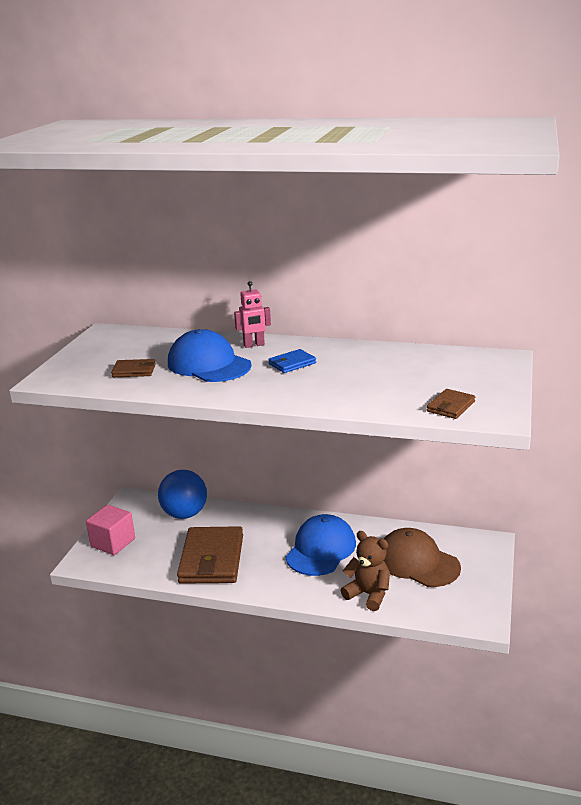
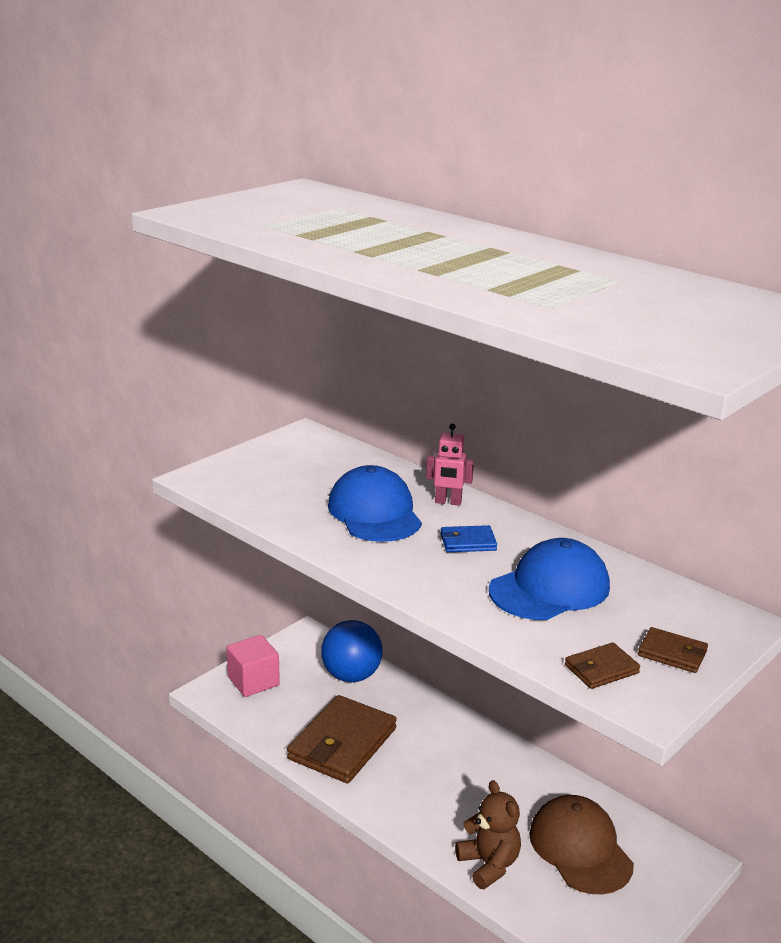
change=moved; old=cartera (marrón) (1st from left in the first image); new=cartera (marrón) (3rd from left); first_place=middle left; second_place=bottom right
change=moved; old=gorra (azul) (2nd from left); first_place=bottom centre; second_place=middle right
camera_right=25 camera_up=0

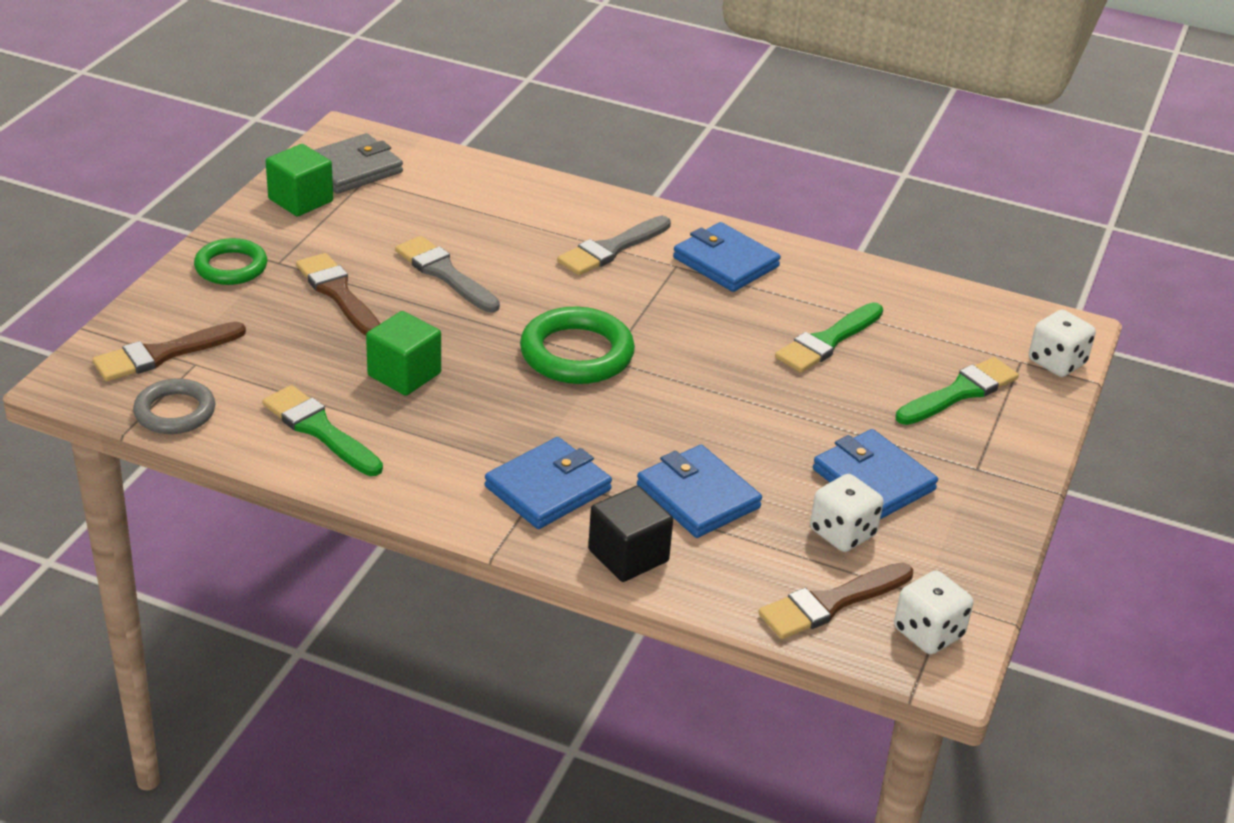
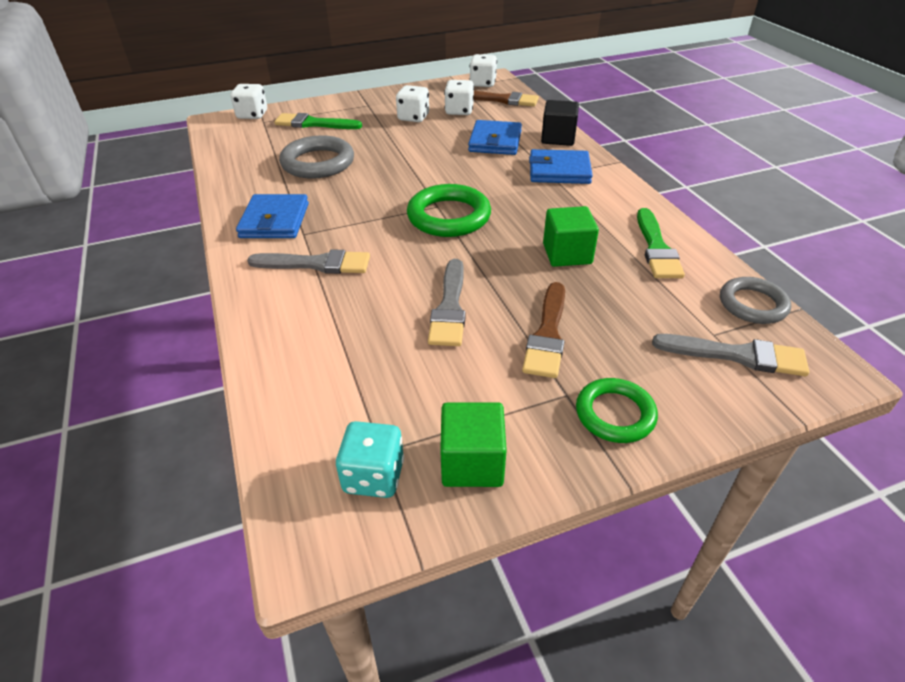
change=recoloured; old=pincel (marrón) (1st from left); new=pincel (gris) (3rd from left); first_place=middle left; second_place=middle right
change=replaced; old=cartera (gris); new=dado (turquesa); first_place=top left; second_place=bottom centre
change=replaced; old=pincel (verde) (2nd from left); new=anillo (gris) (1st from left); first_place=middle right; second_place=top centre
change=replaced; old=cartera (azul) (4th from left); new=dado (blanco) (2nd from left); first_place=middle right; second_place=top centre
camera_right=-130 camera_up=5

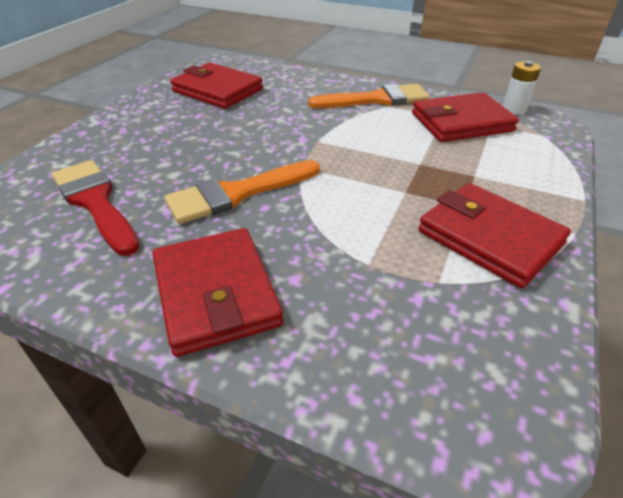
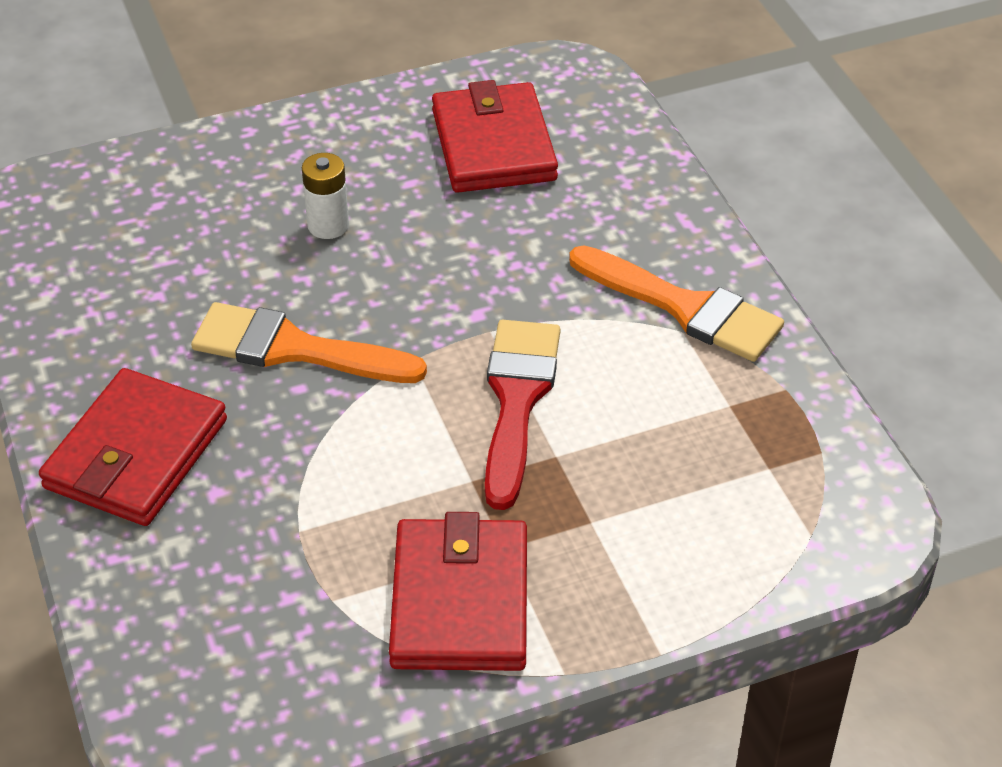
change=moved; old=pincel (rojo); first_place=middle left; second_place=centre
change=removed; old=cartera (rojo) (3rd from left); first_place=top right
change=moved; old=pila (blanco); first_place=top right; second_place=top left
camera_right=45 camera_up=5

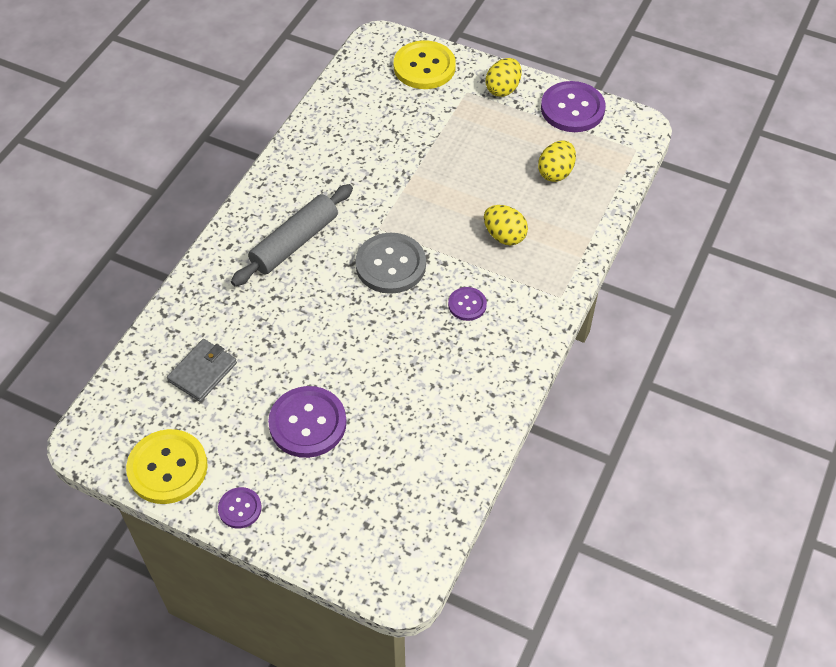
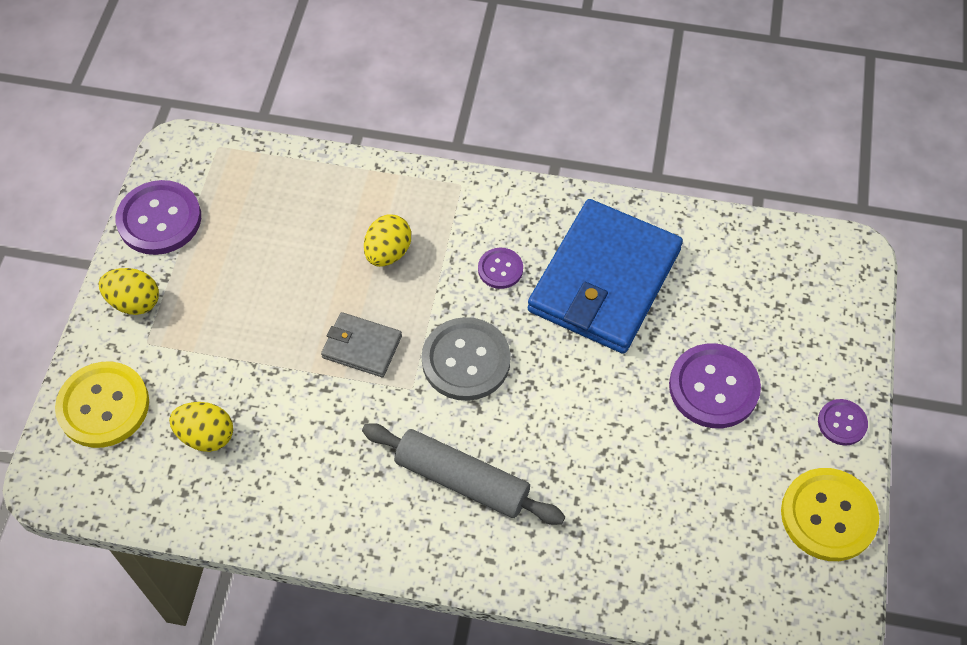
change=moved; old=cartera (gris); first_place=middle left; second_place=centre
change=moved; old=huevo (amarillo) (3rd from left in the first image); new=huevo (amarillo) (2nd from left); first_place=top centre; second_place=middle left
change=added; new=cartera (azul); second_place=centre
camera_right=-105 camera_up=5

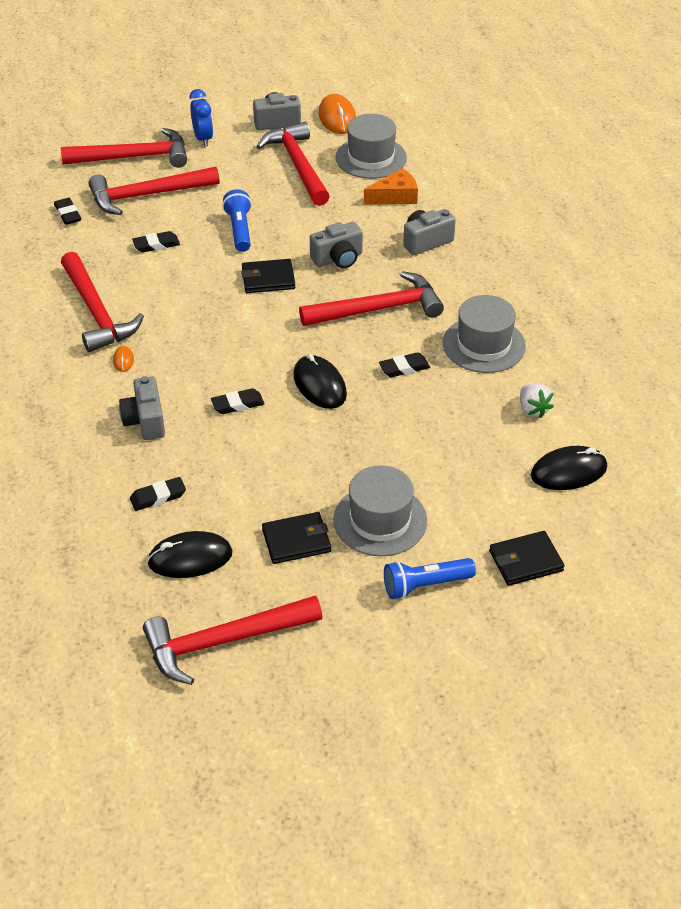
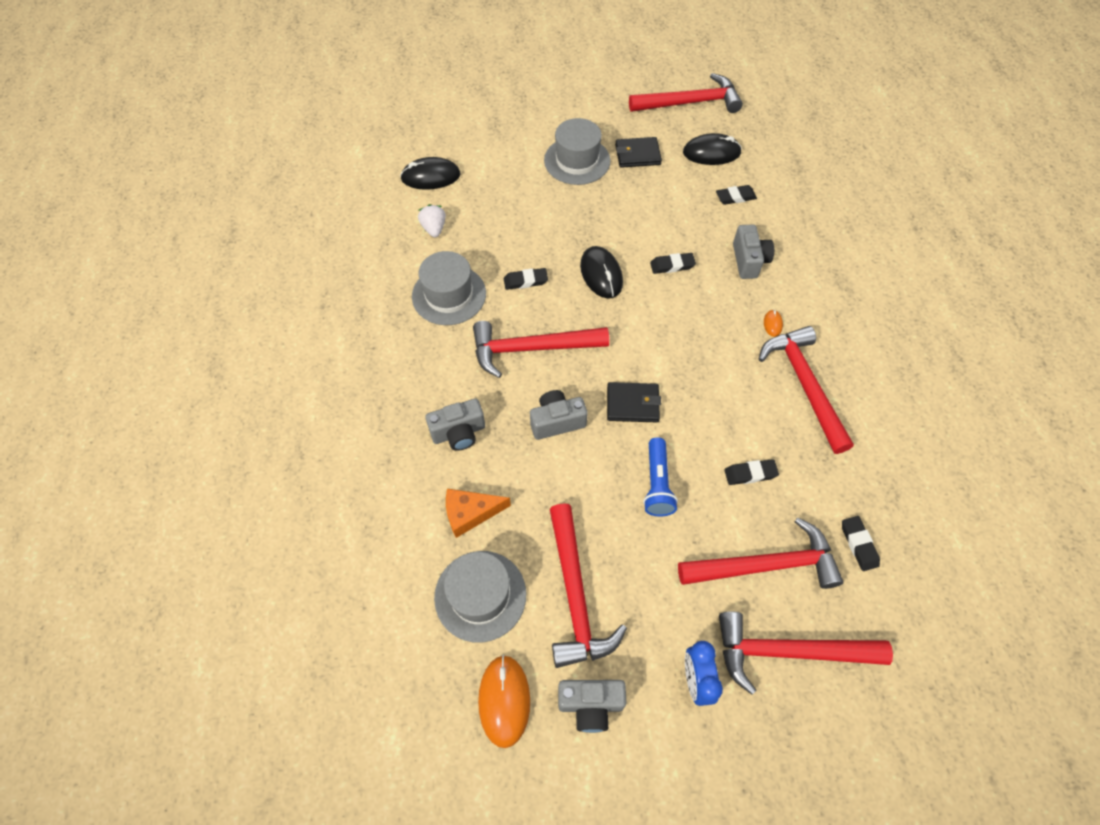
change=removed; old=lámpara de mano (azul) (2nd from left); first_place=centre
change=removed; old=cartera (negro) (3rd from left); first_place=middle right
camera_right=-170 camera_up=15

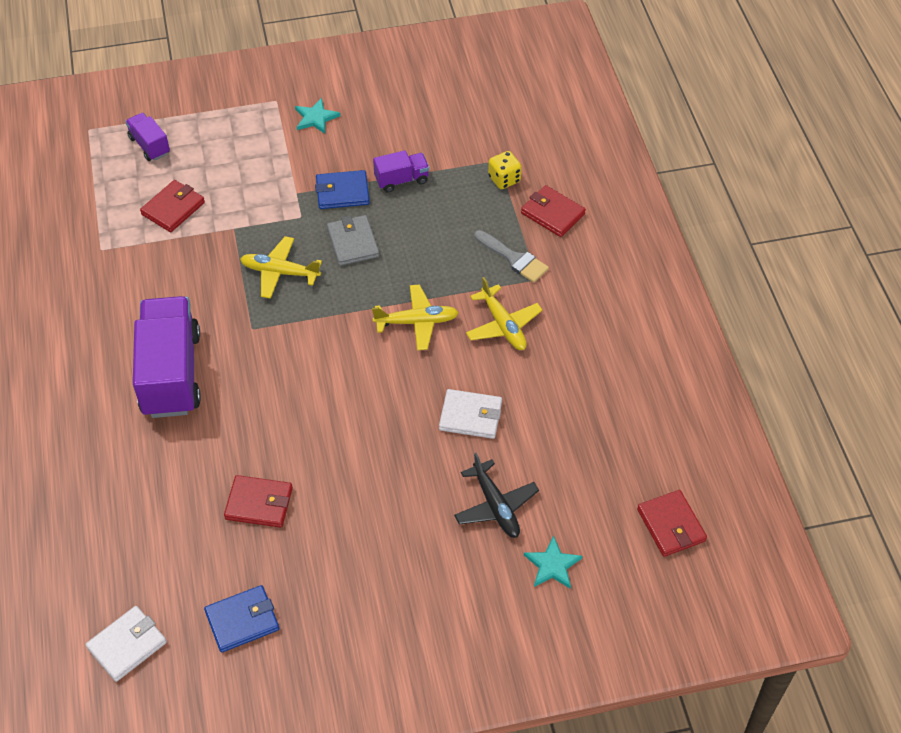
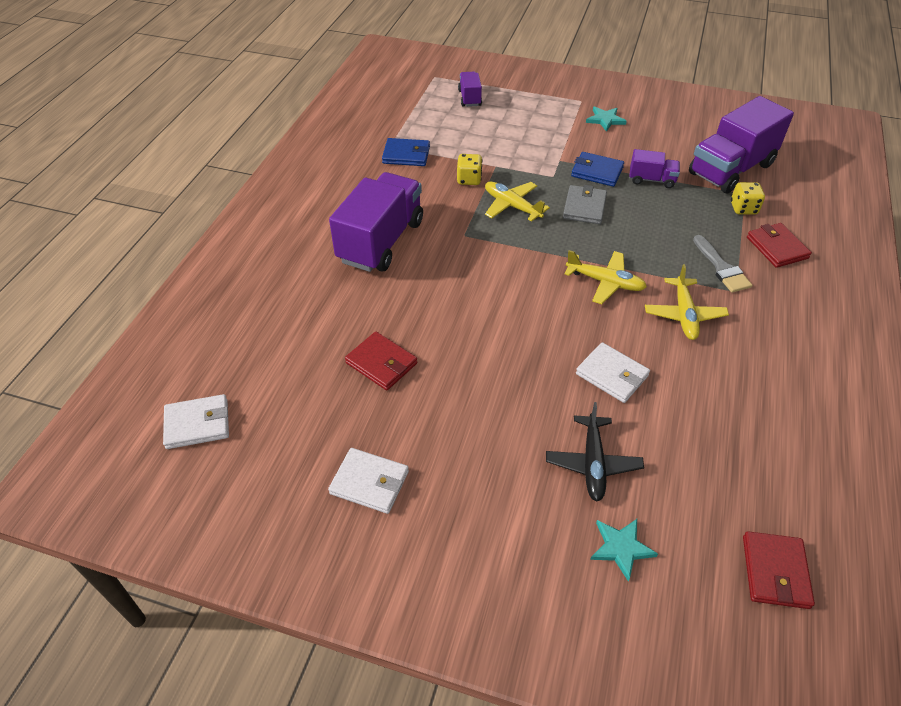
change=removed; old=cartera (rojo) (1st from left); first_place=top left
change=moved; old=cartera (azul) (1st from left); first_place=bottom left; second_place=top centre
change=added; new=cartera (blanco) (2nd from left); second_place=bottom centre
change=added; new=dado (amarillo) (1st from left); second_place=top centre
change=added; new=camión (morado) (4th from left); second_place=top right
camera_right=30 camera_up=-5

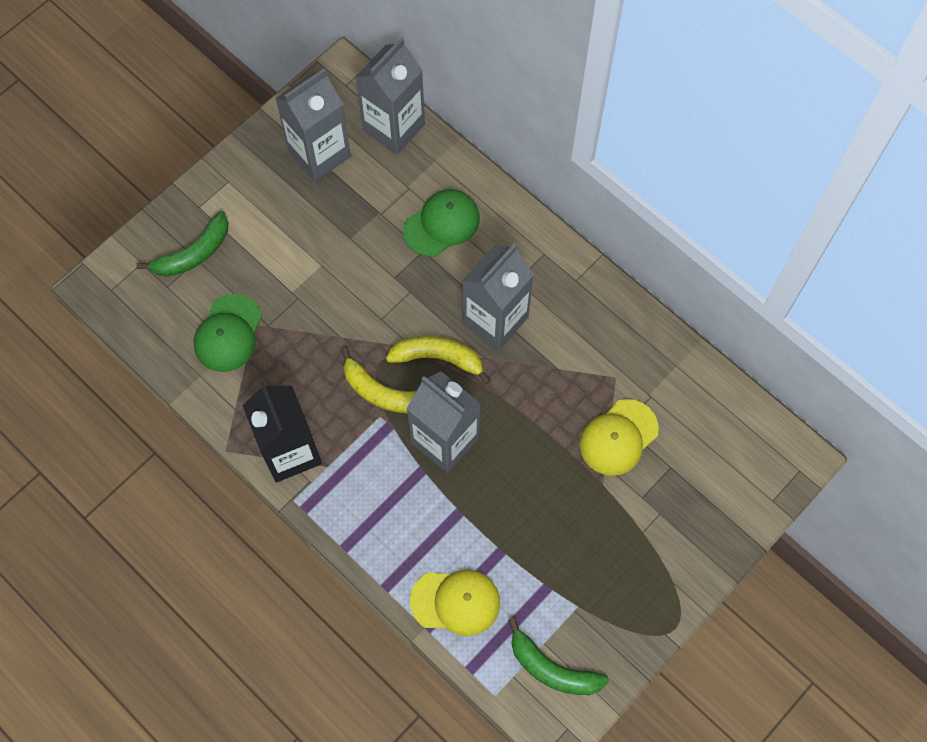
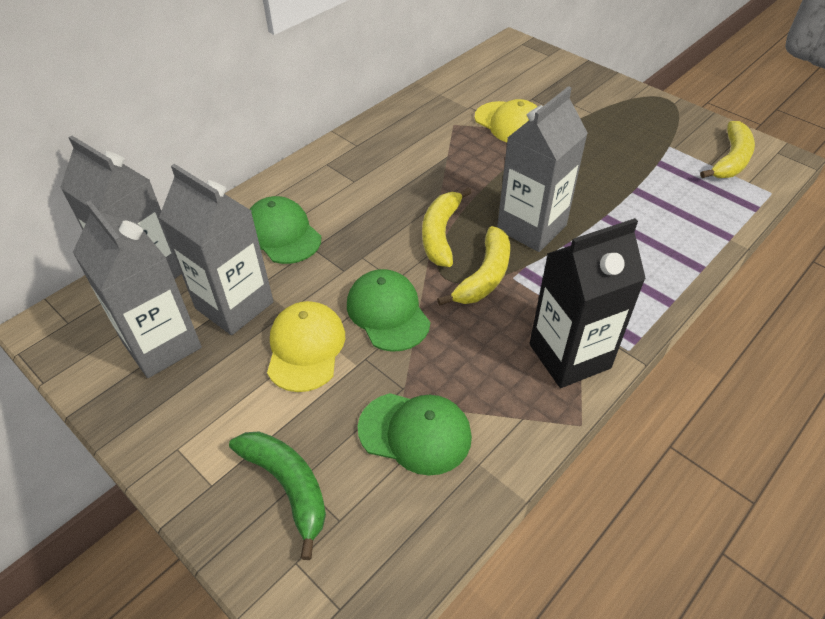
change=moved; old=gorra (amarillo) (1st from left); first_place=bottom centre; second_place=centre
change=moved; old=cartón de leche (gris) (4th from left in the first image); new=cartón de leche (gris) (3rd from left); first_place=centre; second_place=middle left
change=recoloured; old=plátano (verde) (2nd from left); new=plátano (amarillo) (3rd from left); first_place=bottom centre; second_place=top right
change=added; new=gorra (verde) (2nd from left); second_place=centre
camera_right=-90 camera_up=-20

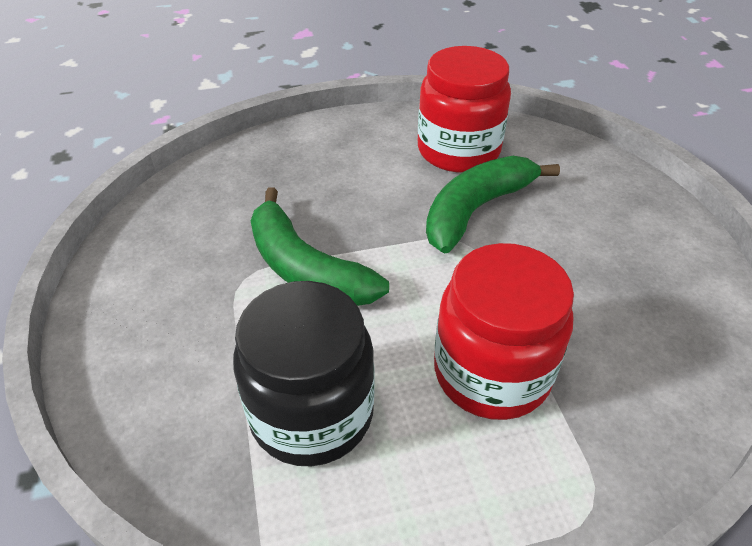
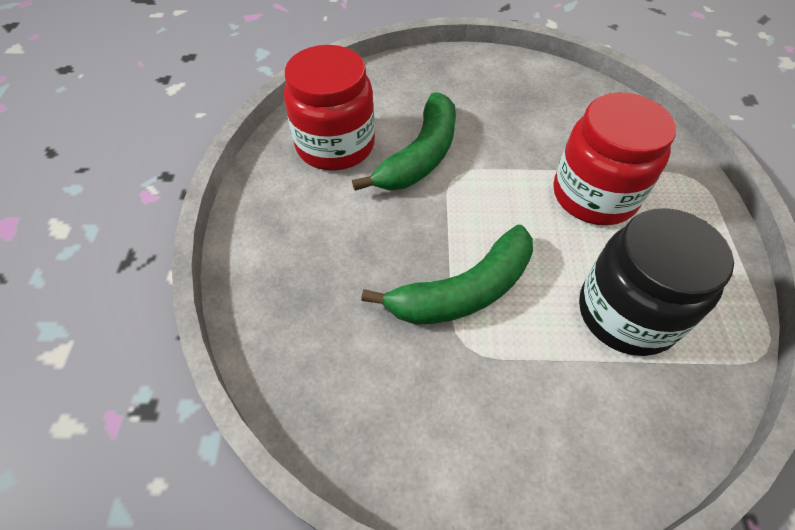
change=turned; old=plátano (verde) (2nd from left in the first image); first_place=centre; second_place=top centre; degrees=-120
camera_right=-75 camera_up=10

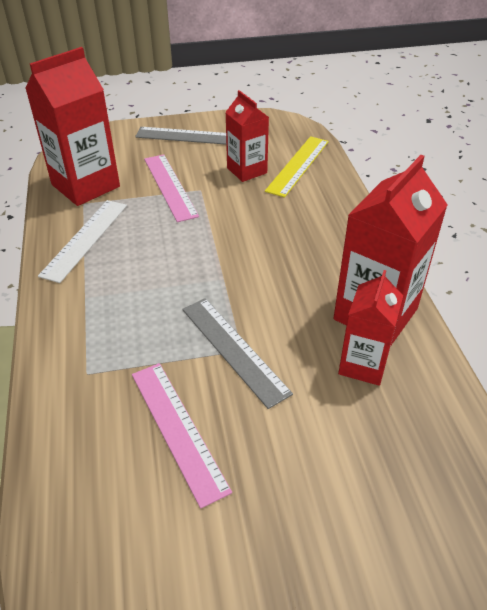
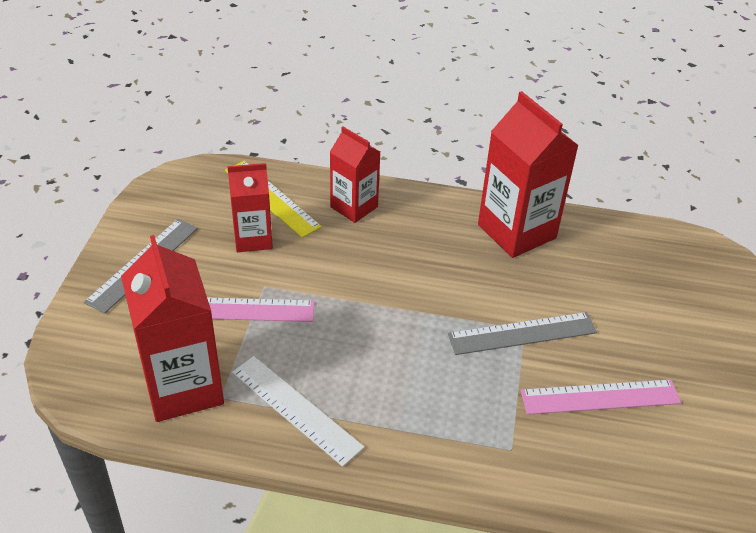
change=moved; old=cartón de leche (rojo) (3rd from left); first_place=middle right; second_place=top centre
camera_right=-70 camera_up=0

